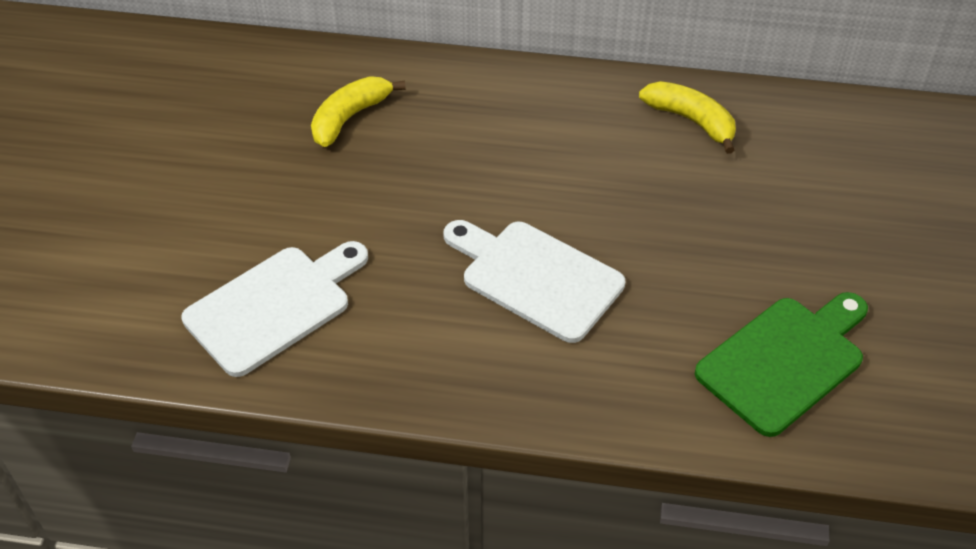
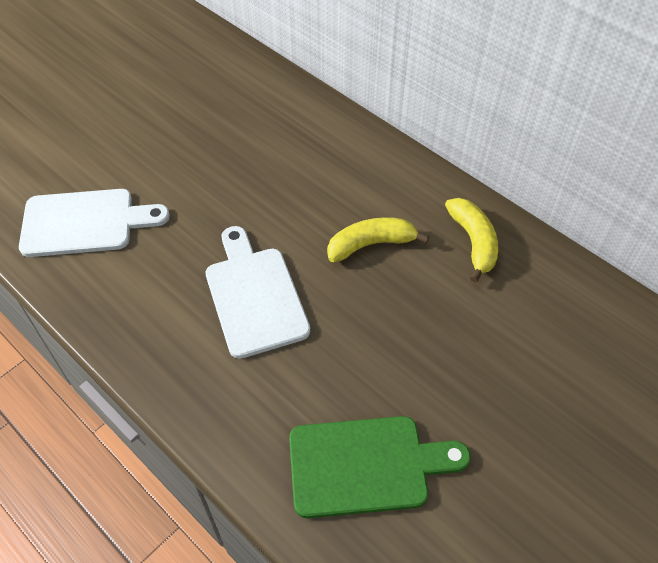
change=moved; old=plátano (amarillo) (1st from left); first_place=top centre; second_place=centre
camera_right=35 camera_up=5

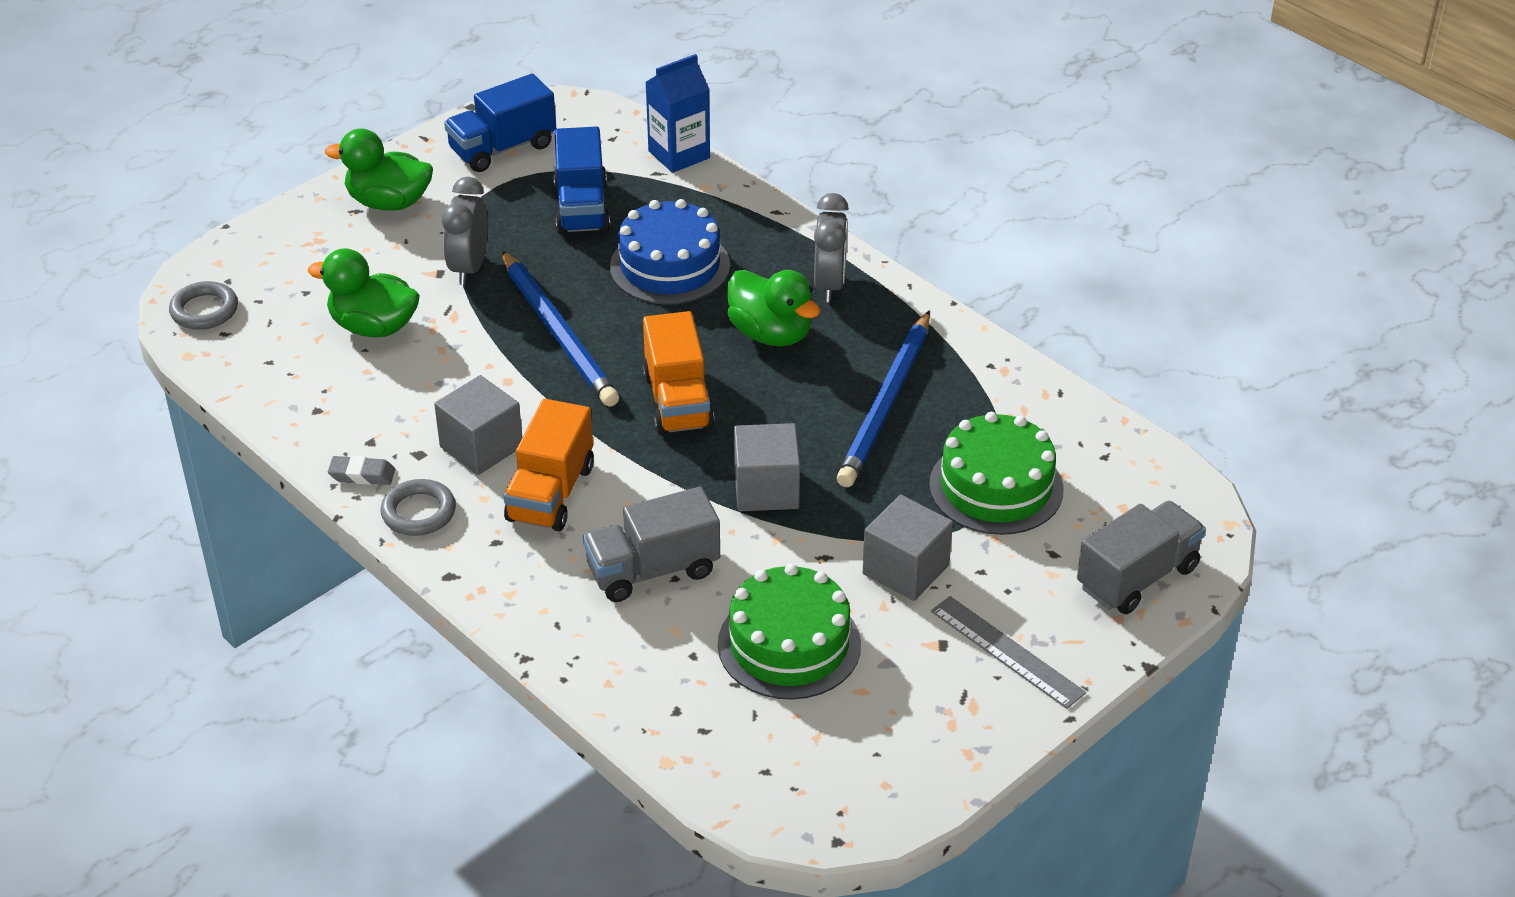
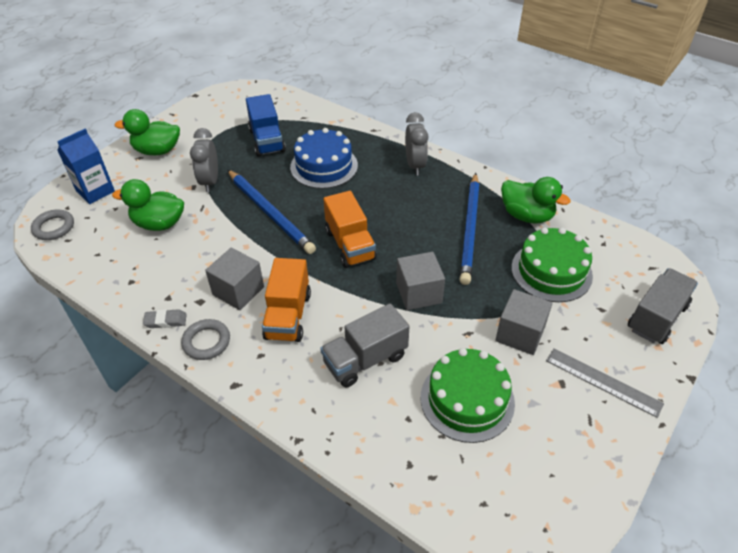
change=removed; old=camión (azul) (1st from left); first_place=top left
change=moved; old=cartón de leche (azul); first_place=top centre; second_place=top left
change=moved; old=pato (verde) (3rd from left); first_place=centre; second_place=middle right
camera_right=-10 camera_up=5

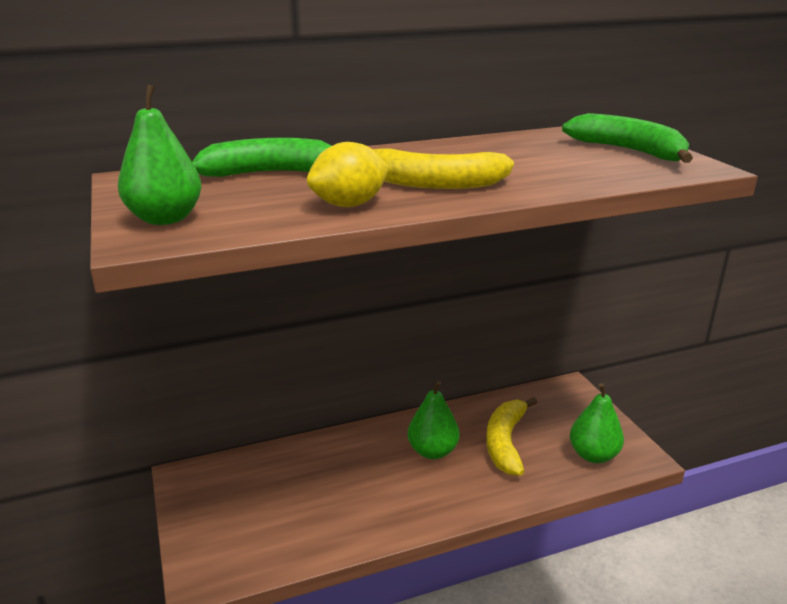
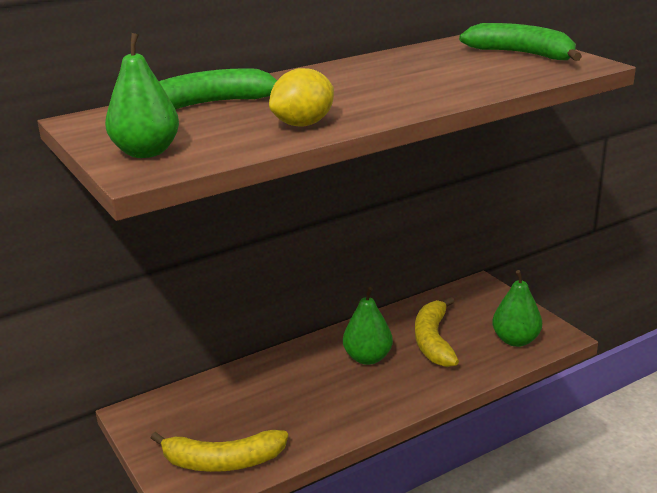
change=moved; old=plátano (amarillo) (1st from left); first_place=top centre; second_place=bottom centre
camera_right=-10 camera_up=0

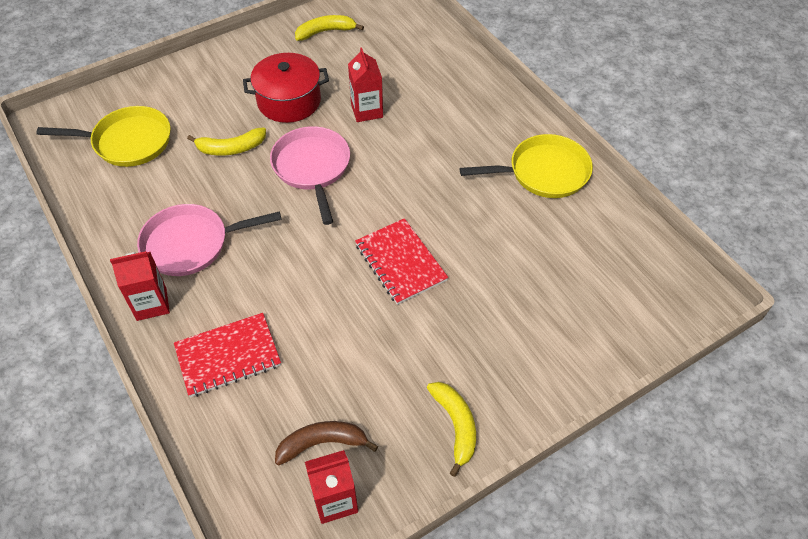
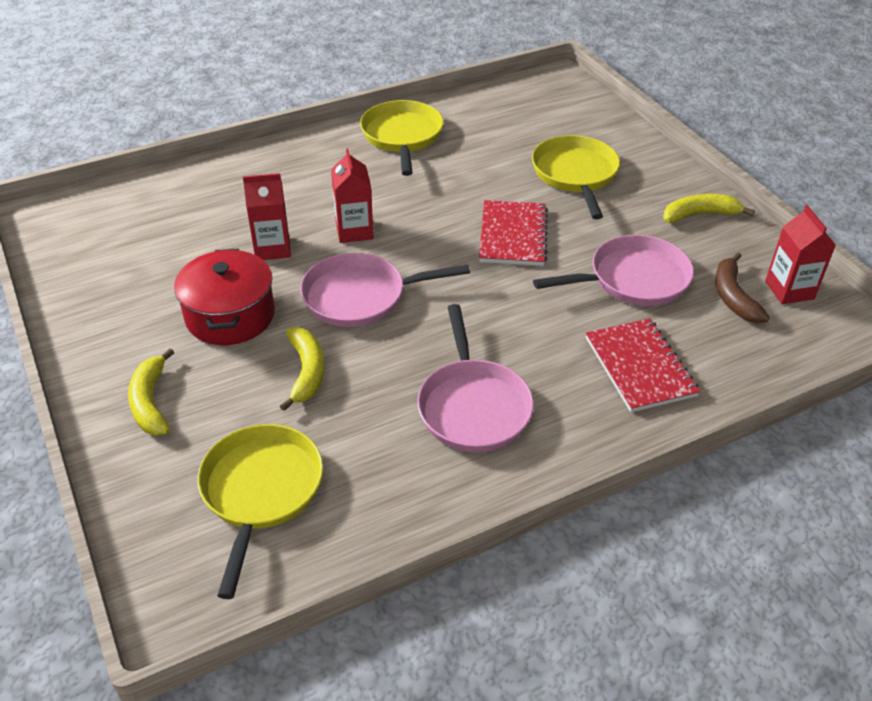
change=moved; old=cartón de leche (rojo) (1st from left in the first image); new=cartón de leche (rojo) (2nd from left); first_place=middle left; second_place=top centre
change=moved; old=plátano (amarillo) (2nd from left in the first image); new=plátano (amarillo) (1st from left); first_place=top centre; second_place=middle left
change=turned; old=cuaderno (rojo) (2nd from left in the first image); first_place=centre; second_place=top centre; degrees=-60
change=added; new=sartén (amarillo) (3rd from left); second_place=top centre
change=added; new=sartén (rosa) (3rd from left); second_place=middle right
camera_right=-85 camera_up=-10

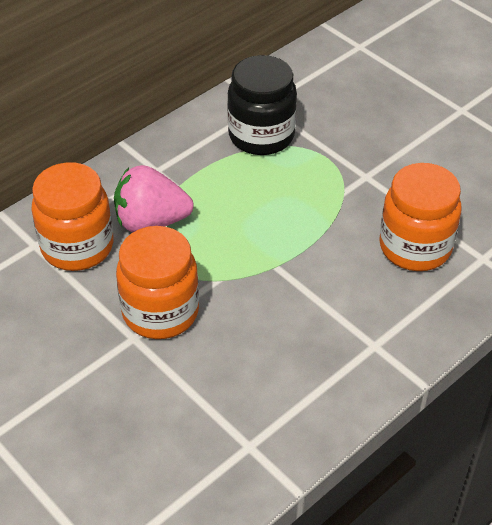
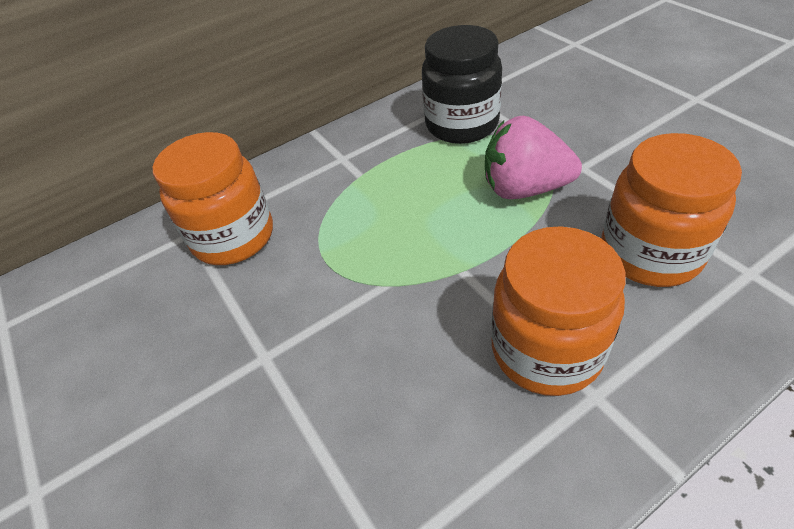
change=moved; old=fresa (rosa); first_place=middle left; second_place=top right
change=moved; old=tarro (naranja) (2nd from left); first_place=middle left; second_place=middle right
camera_right=15 camera_up=0

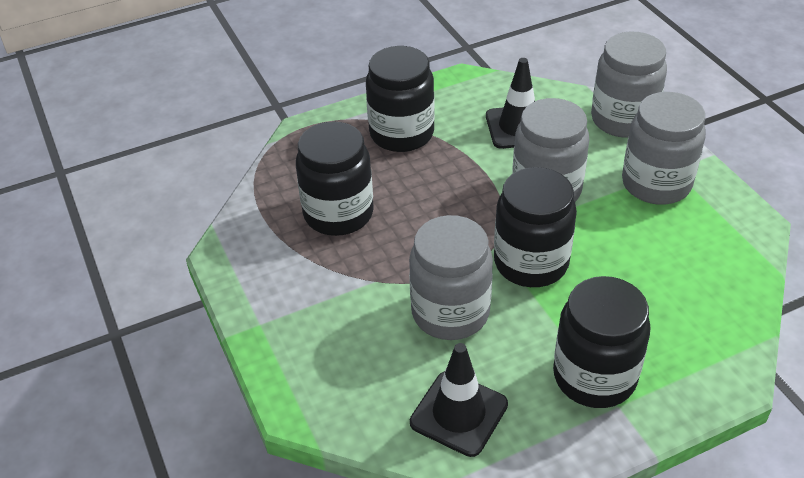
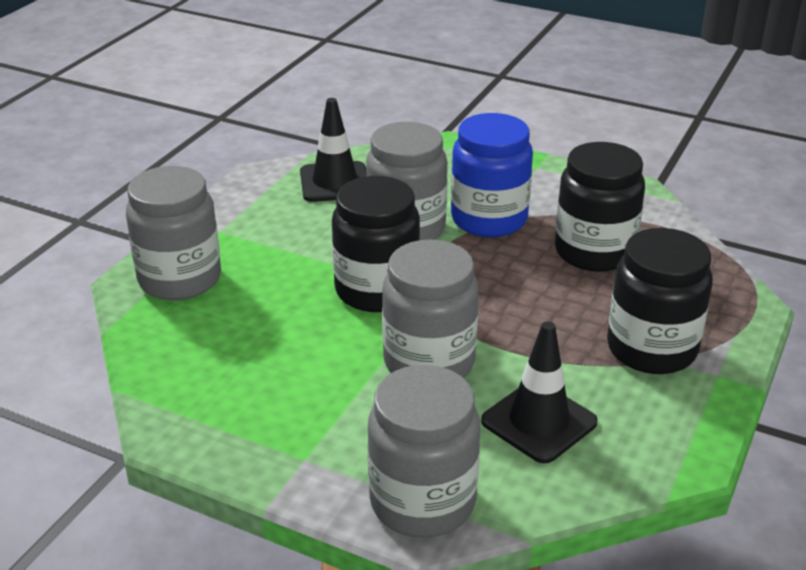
change=removed; old=tarro (negro) (4th from left); first_place=bottom right
change=moved; old=tarro (gris) (4th from left in the first image); new=tarro (gris) (1st from left); first_place=top right; second_place=middle left
change=added; new=tarro (azul); second_place=top centre
camera_right=140 camera_up=-10

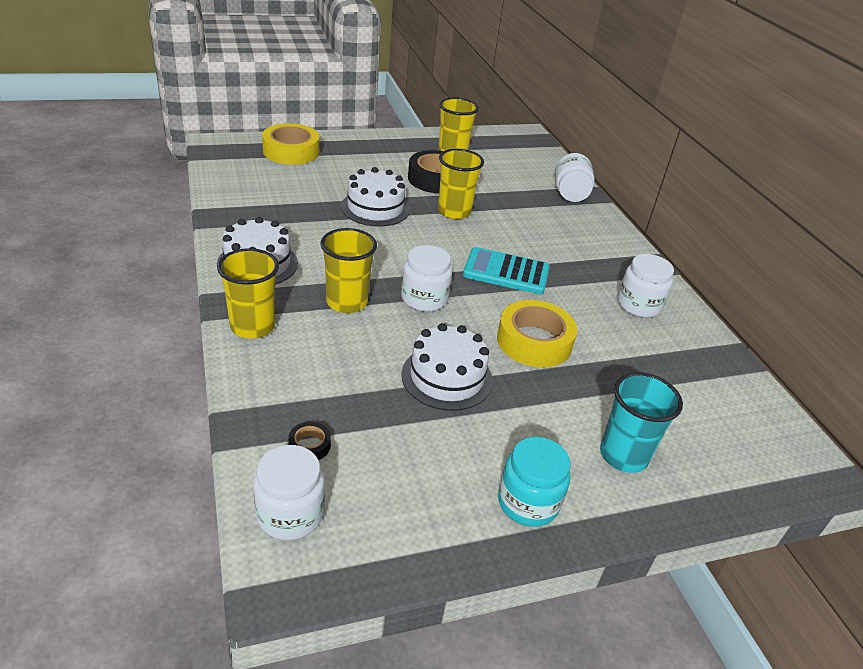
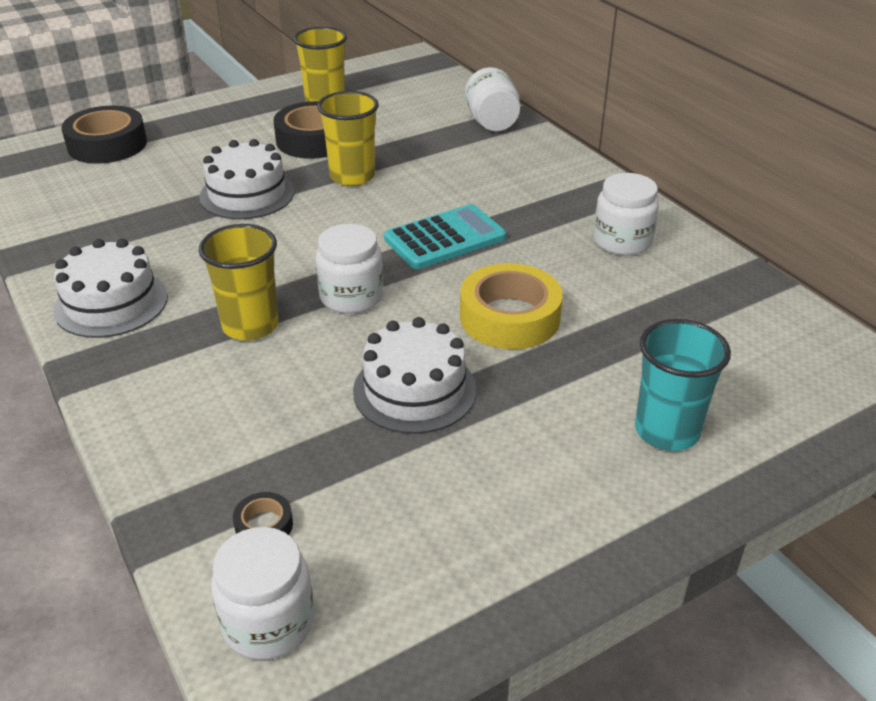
change=removed; old=vaso (amarillo) (1st from left); first_place=middle left
change=recoloured; old=cinta adhesiva (amarillo) (1st from left); new=cinta adhesiva (negro) (1st from left); first_place=top centre; second_place=top left
change=turned; old=calculadora (turquesa); first_place=centre; second_place=centre; degrees=150
change=removed; old=tarro (turquesa); first_place=bottom centre
camera_right=-10 camera_up=0

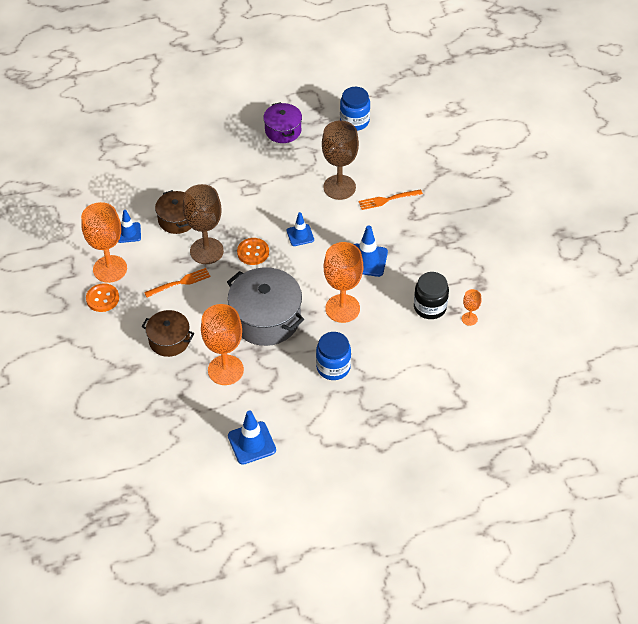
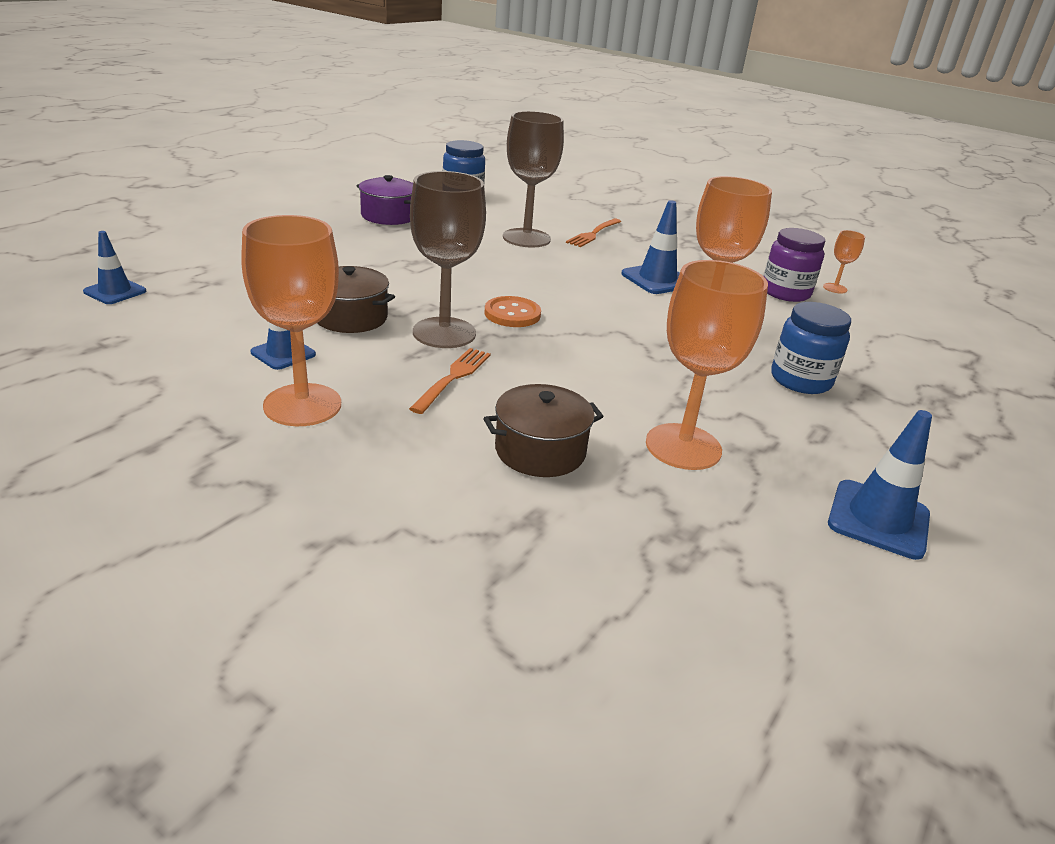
change=removed; old=botón (naranja) (1st from left); first_place=middle left
change=removed; old=olla (gris); first_place=centre
change=moved; old=cono de tráfico (azul) (3rd from left in the first image); new=cono de tráfico (azul) (1st from left); first_place=centre; second_place=top left
change=recoloured; old=tarro (negro); new=tarro (morado); first_place=middle right; second_place=top right
camera_right=-45 camera_up=-20

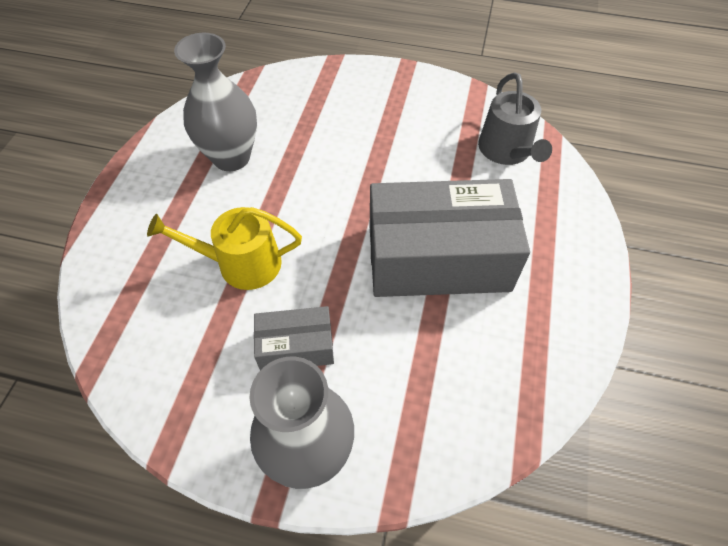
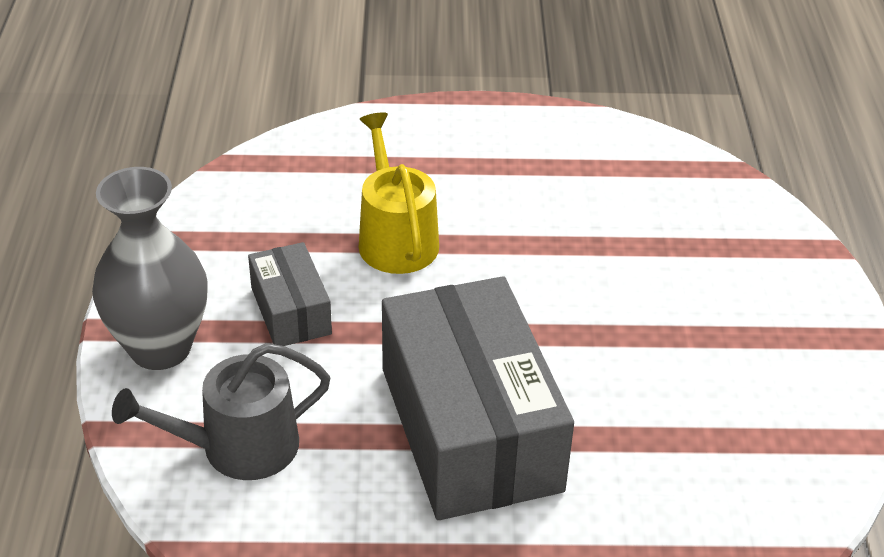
change=removed; old=florero (gris) (1st from left); first_place=top left
change=moved; old=regadera (gris); first_place=top right; second_place=bottom left
camera_right=75 camera_up=-15

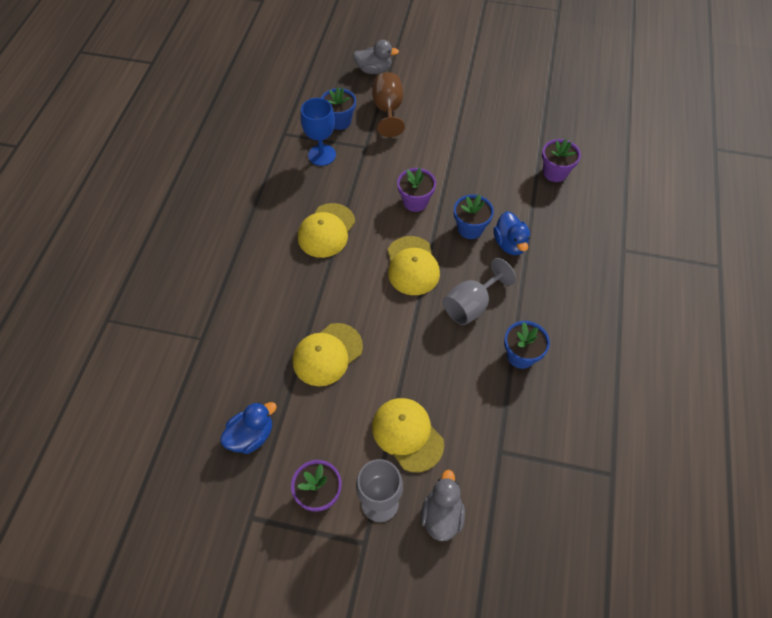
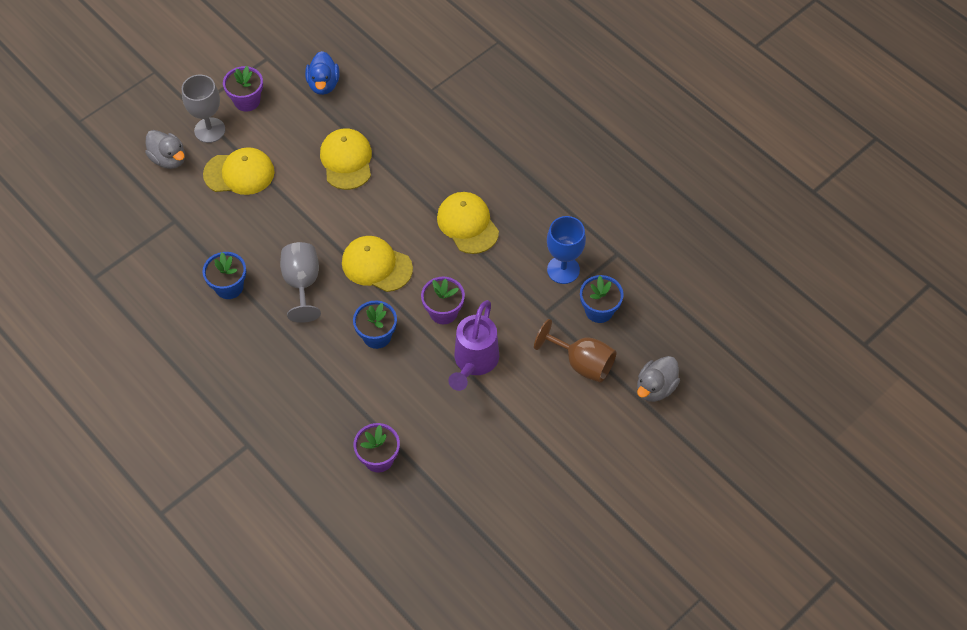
change=removed; old=pato (azul) (2nd from left); first_place=centre
change=added; new=regadera (morado); second_place=centre
camera_right=125 camera_up=0

